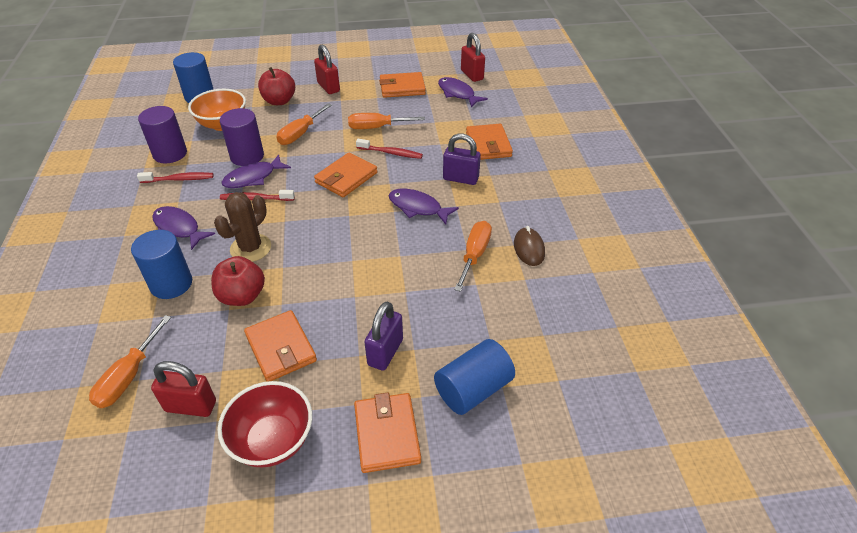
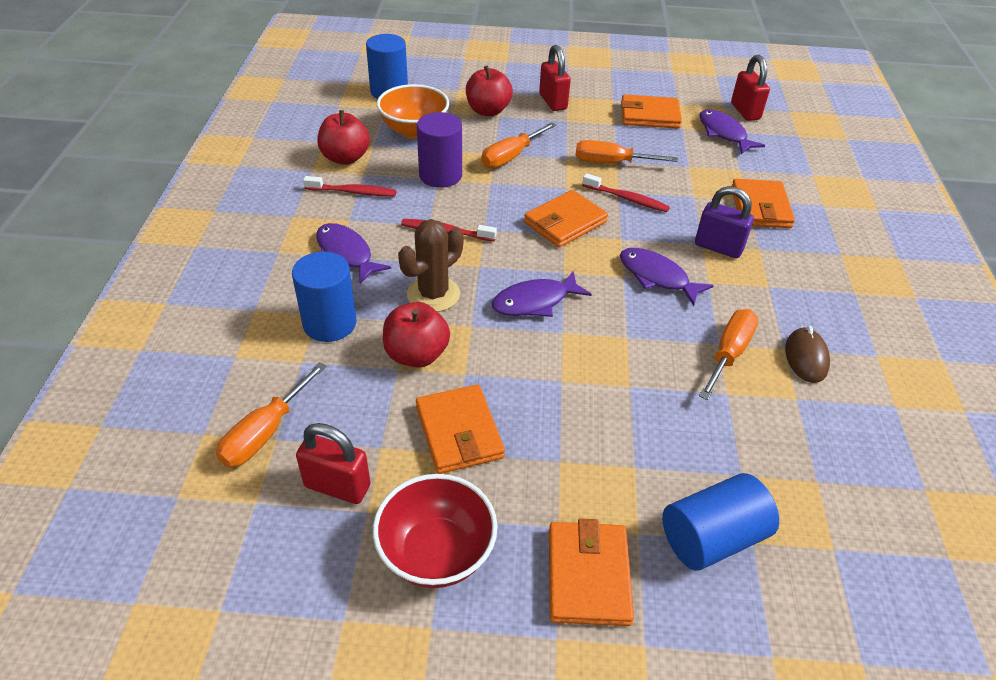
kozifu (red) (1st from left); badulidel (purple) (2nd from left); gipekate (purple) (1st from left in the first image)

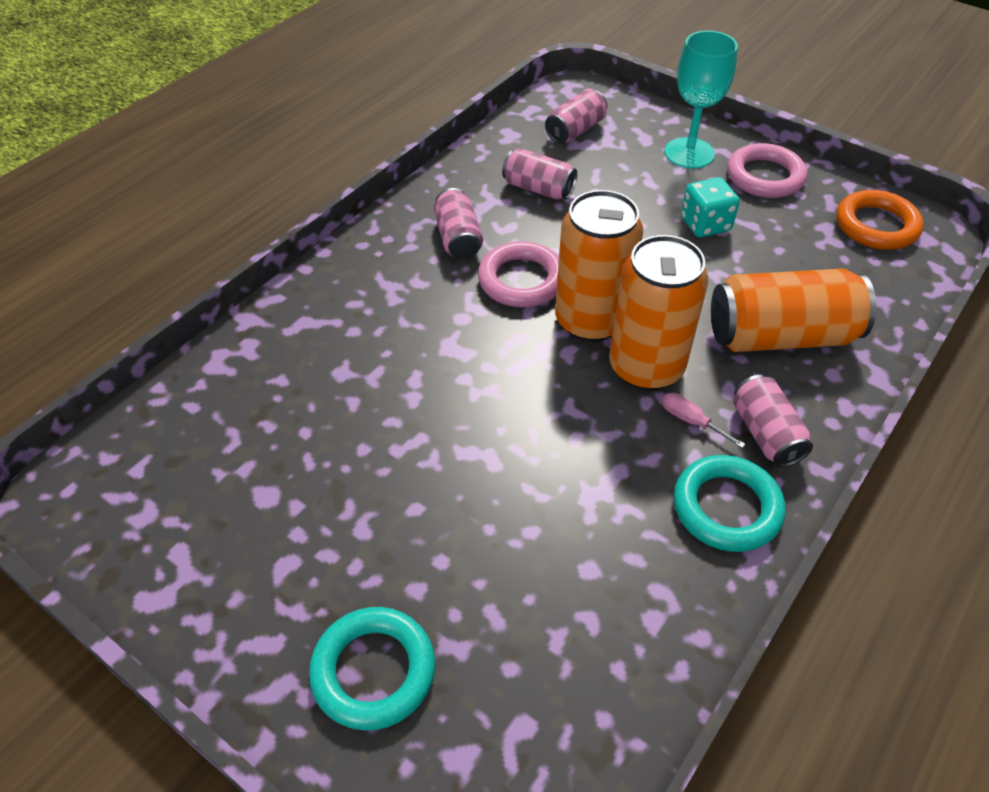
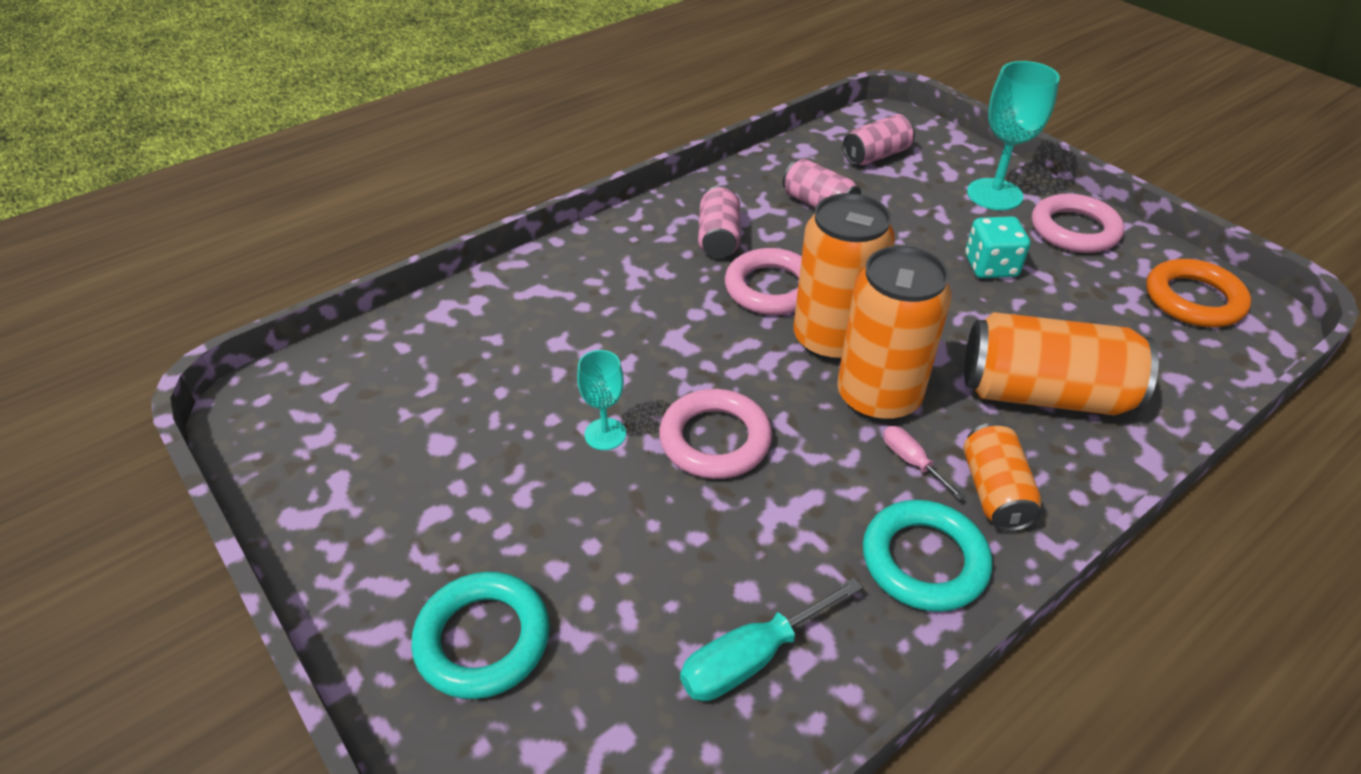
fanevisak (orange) (3rd from left); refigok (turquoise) (1st from left); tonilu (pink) (1st from left); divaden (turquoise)

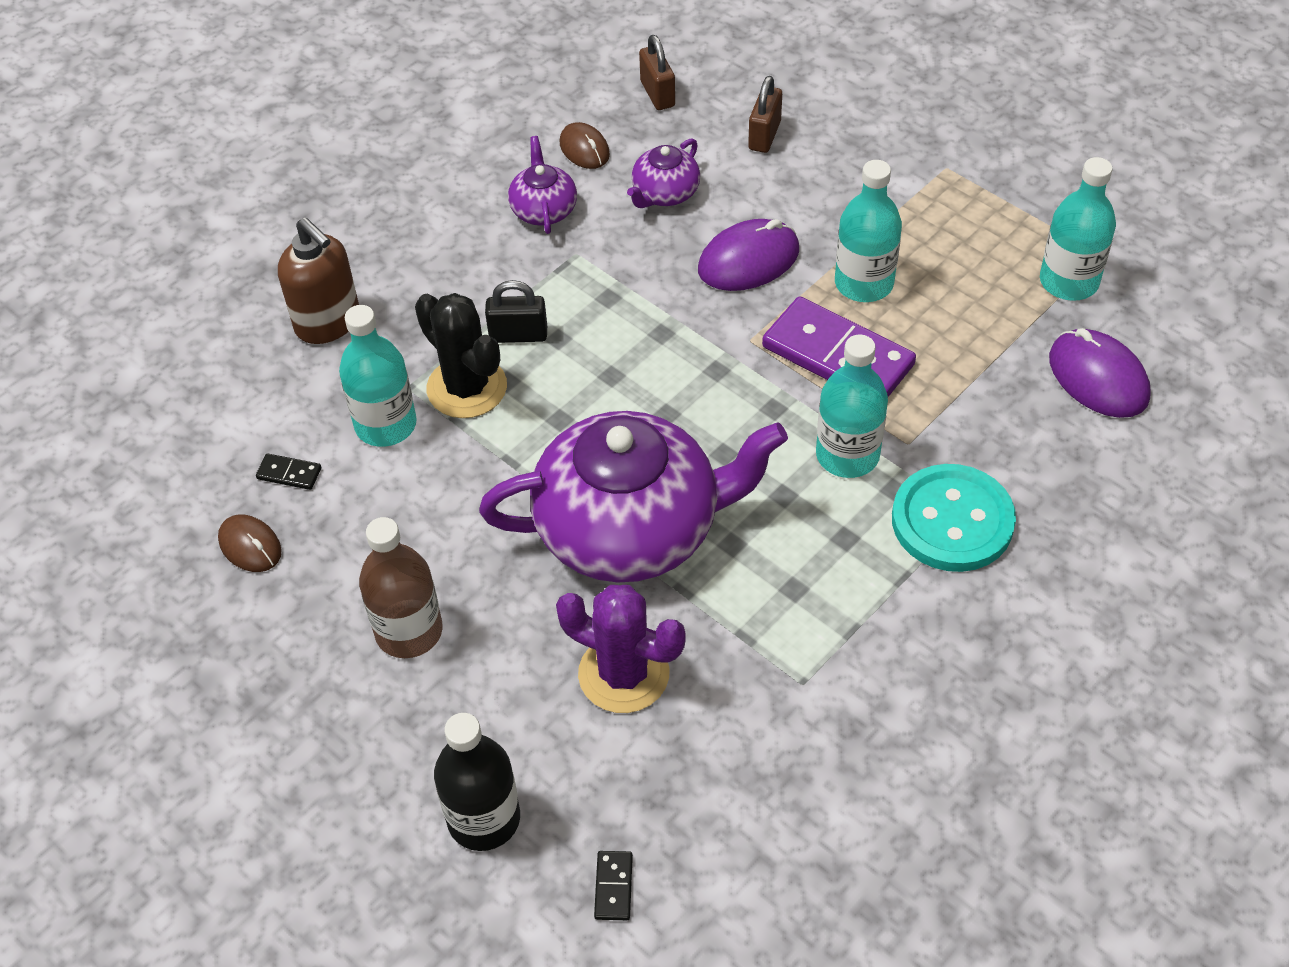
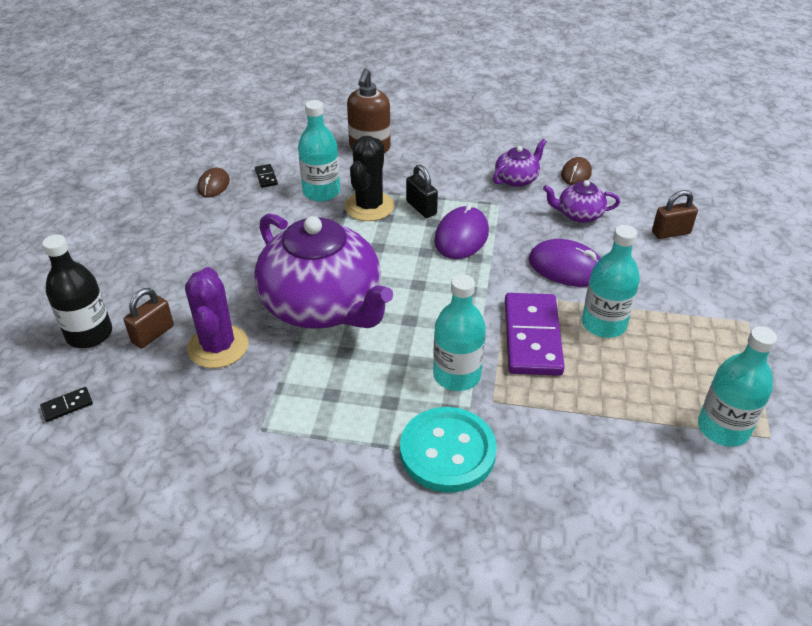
gipekate (brown) (1st from left); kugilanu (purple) (1st from left); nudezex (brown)

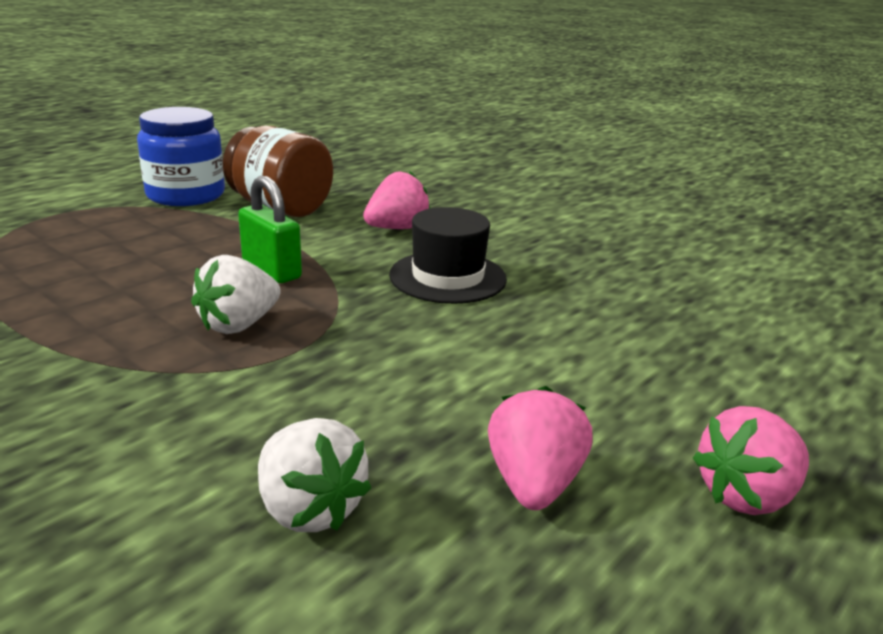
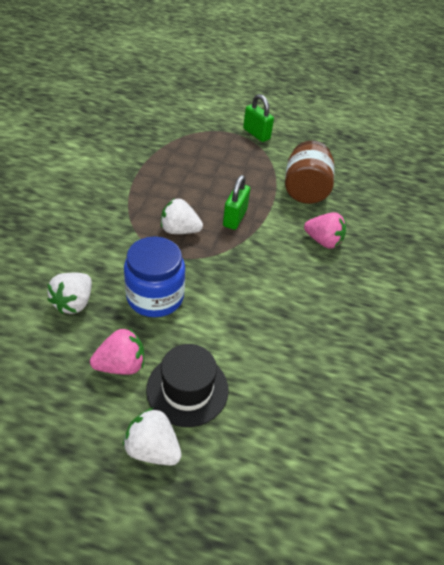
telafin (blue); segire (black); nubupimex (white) (2nd from left); gipekate (green) (2nd from left)

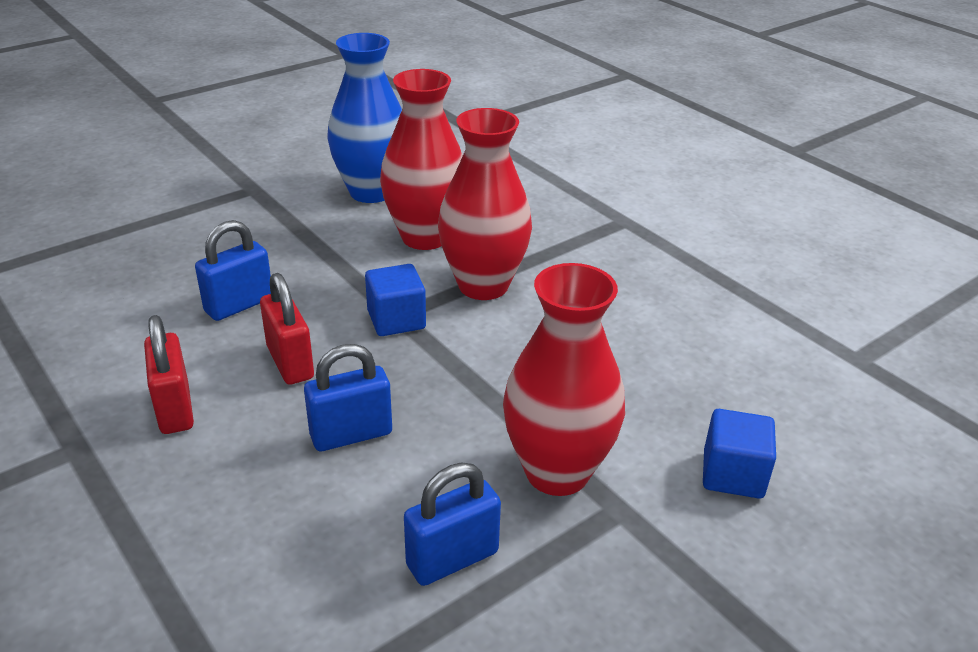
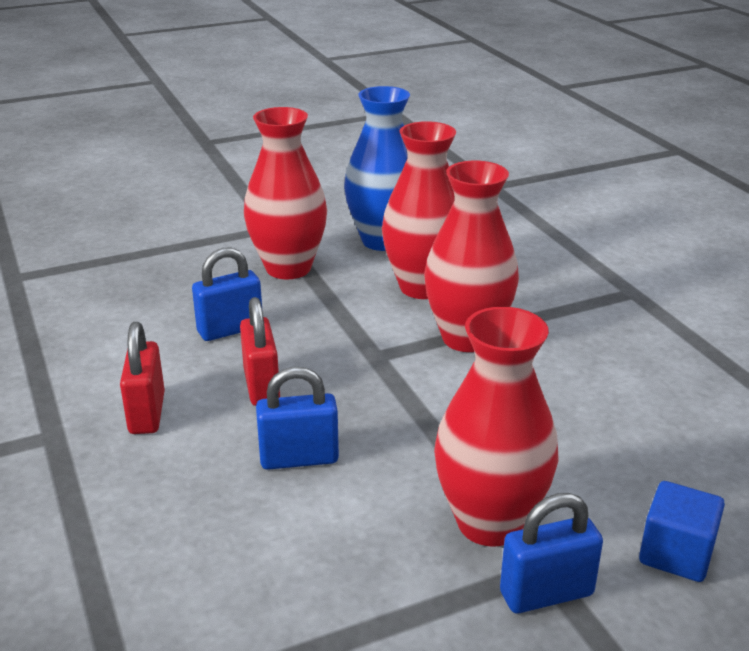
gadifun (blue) (1st from left in the first image); gipekate (blue) (3rd from left); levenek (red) (1st from left)

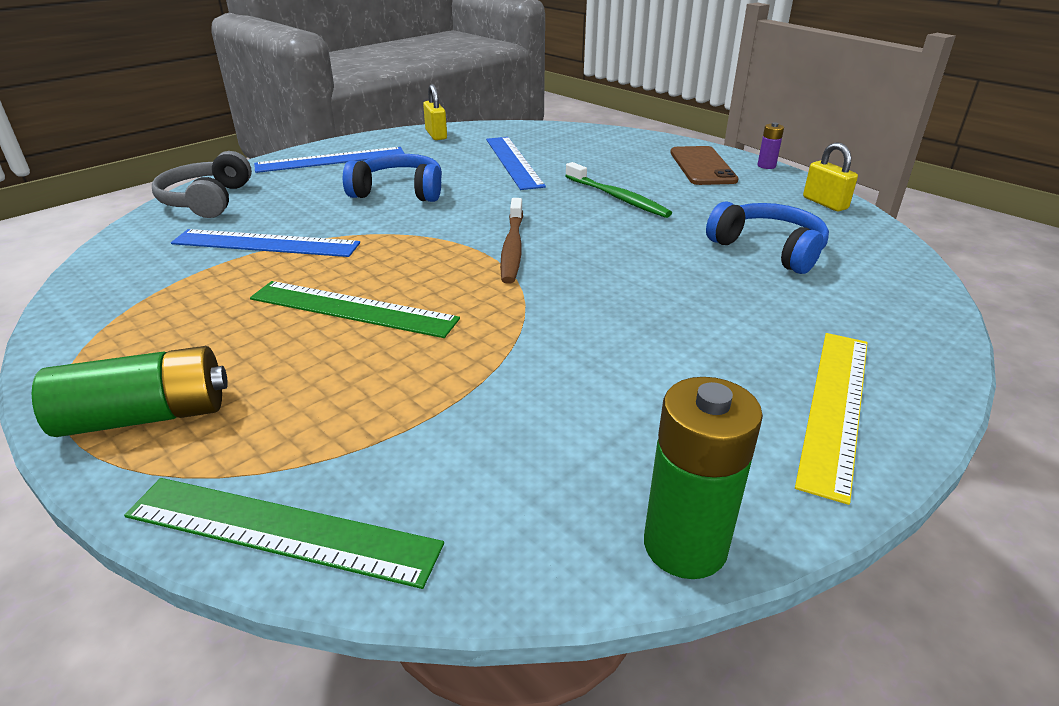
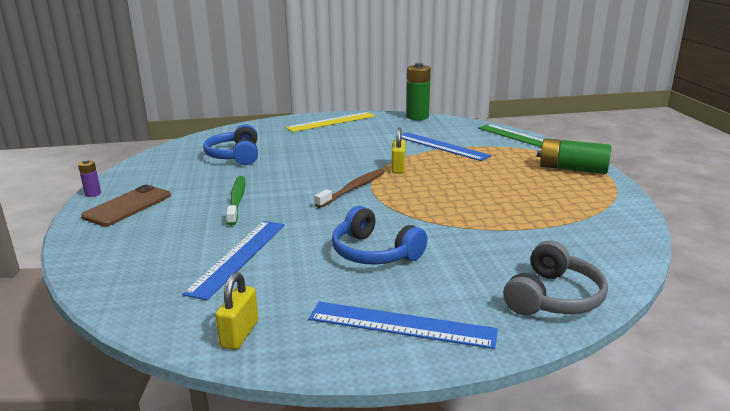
gipekate (yellow) (2nd from left); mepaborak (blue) (3rd from left); mepaborak (green) (2nd from left in the first image)

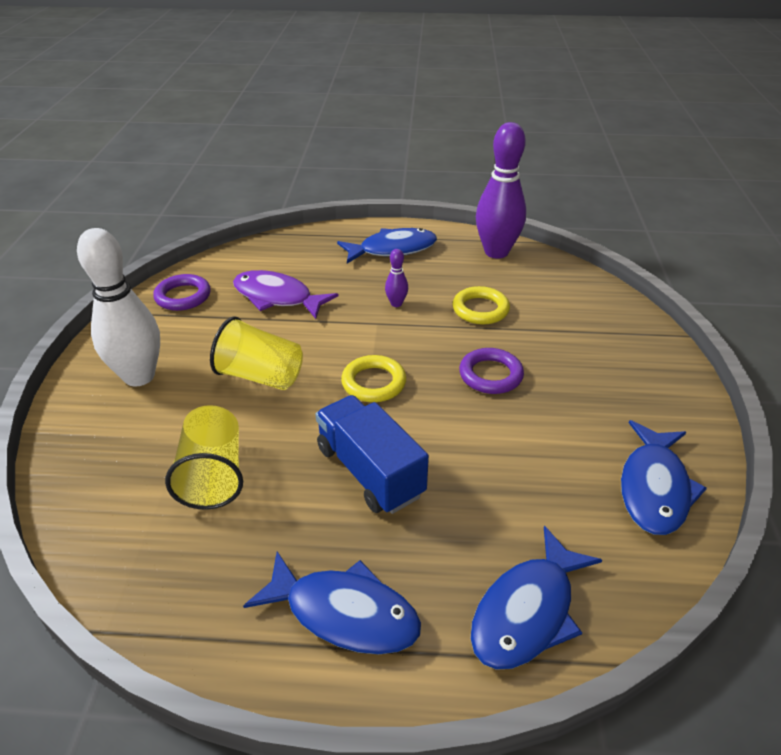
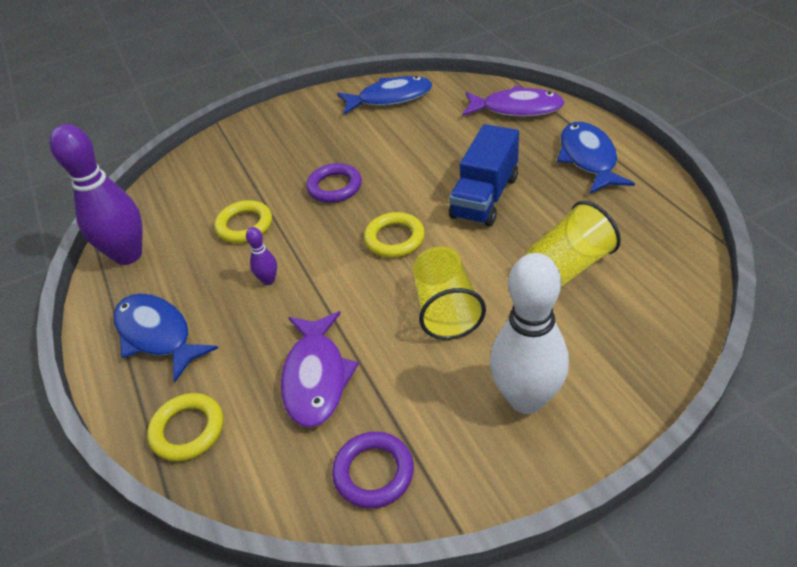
badulidel (purple) (2nd from left); tonilu (yellow) (1st from left)

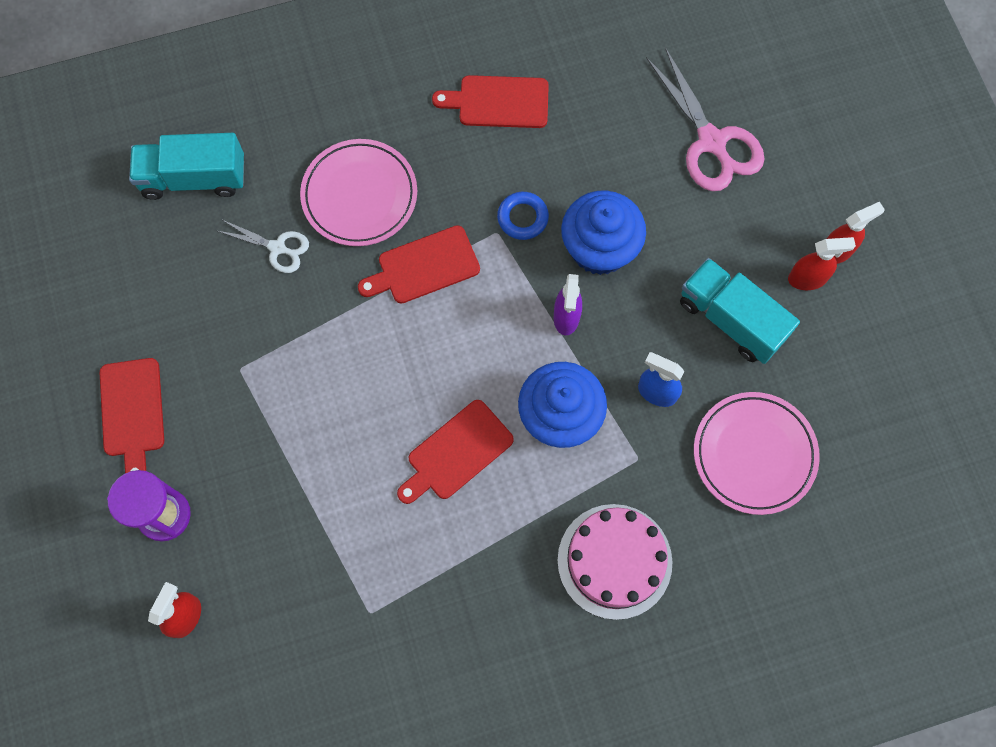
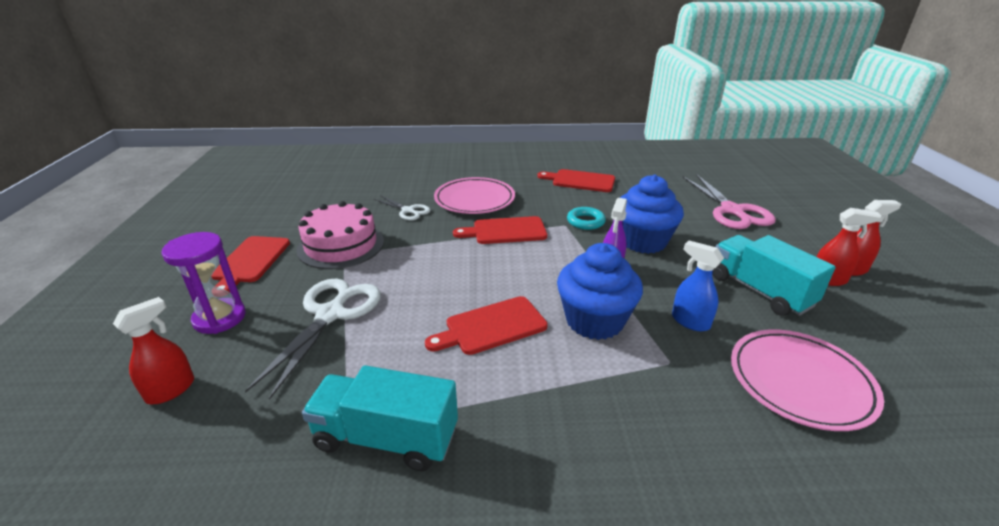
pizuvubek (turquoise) (1st from left); tonilu (turquoise); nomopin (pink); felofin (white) (1st from left)

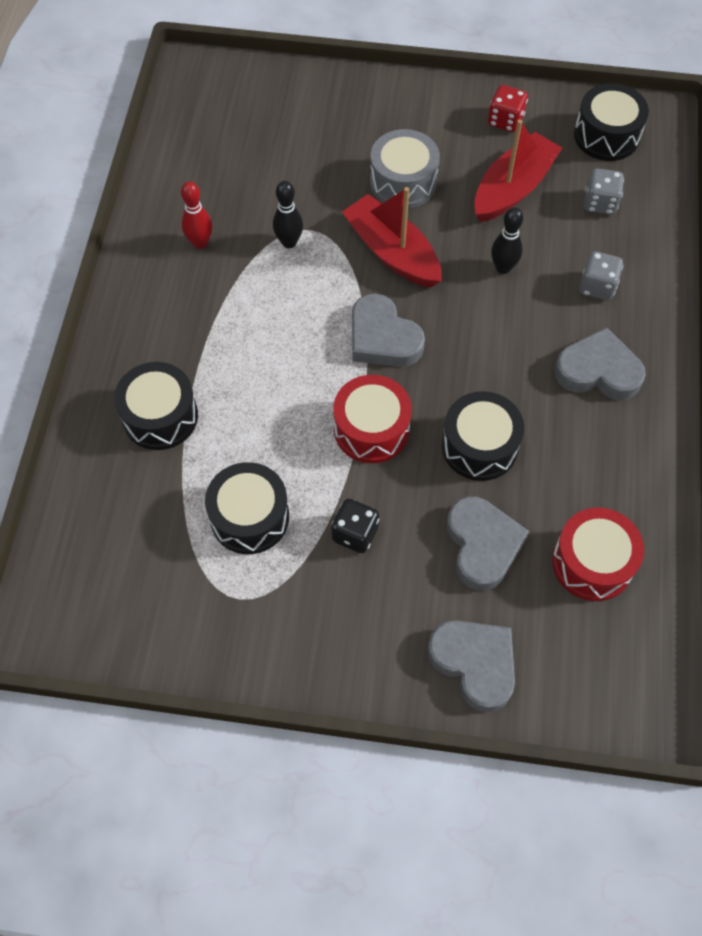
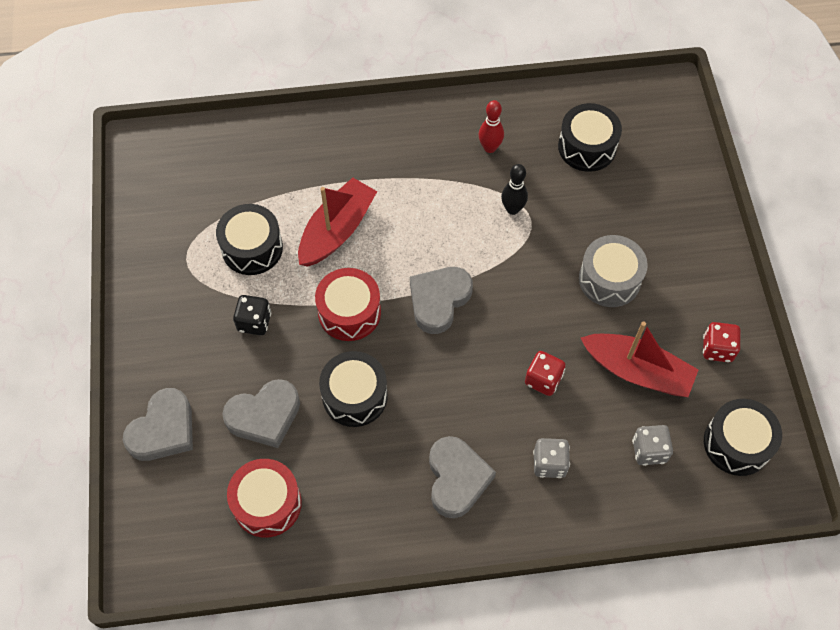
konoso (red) (1st from left); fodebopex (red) (1st from left); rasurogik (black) (3rd from left)

